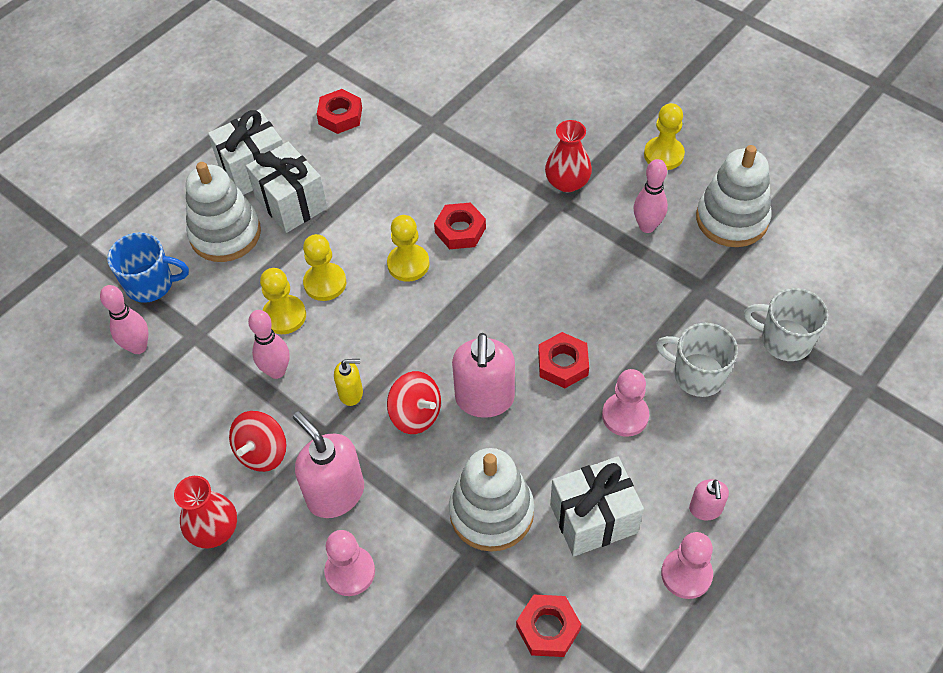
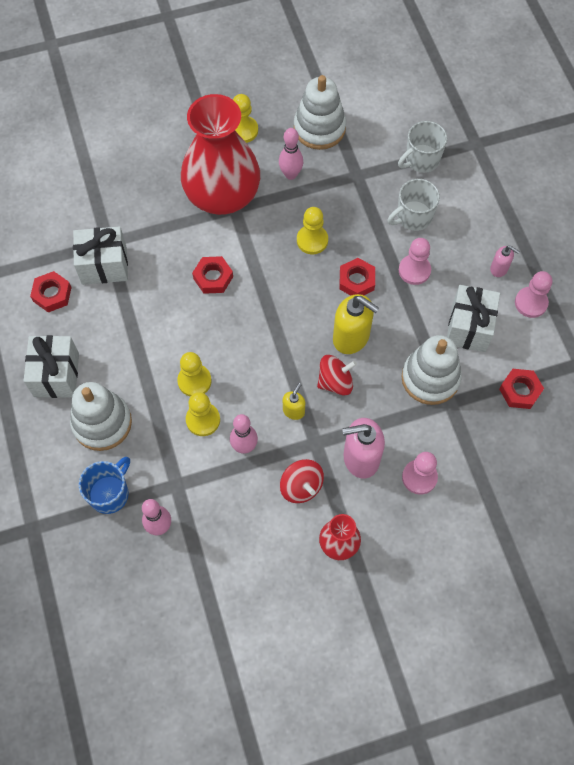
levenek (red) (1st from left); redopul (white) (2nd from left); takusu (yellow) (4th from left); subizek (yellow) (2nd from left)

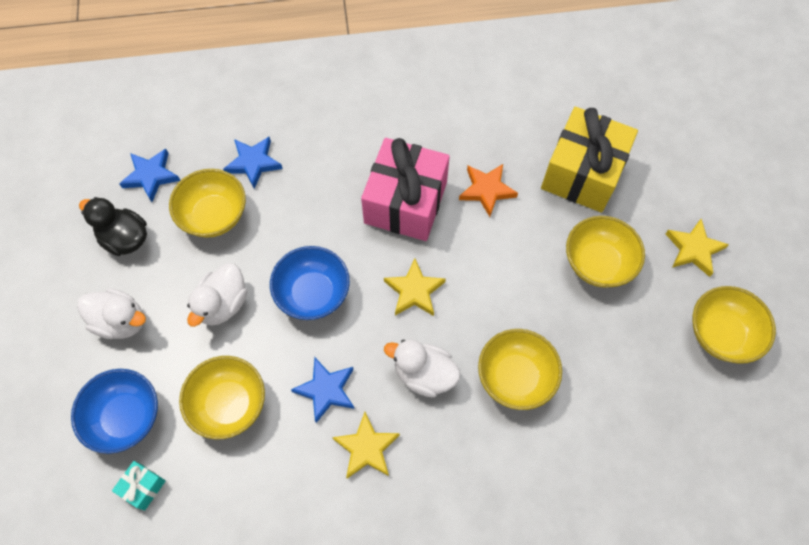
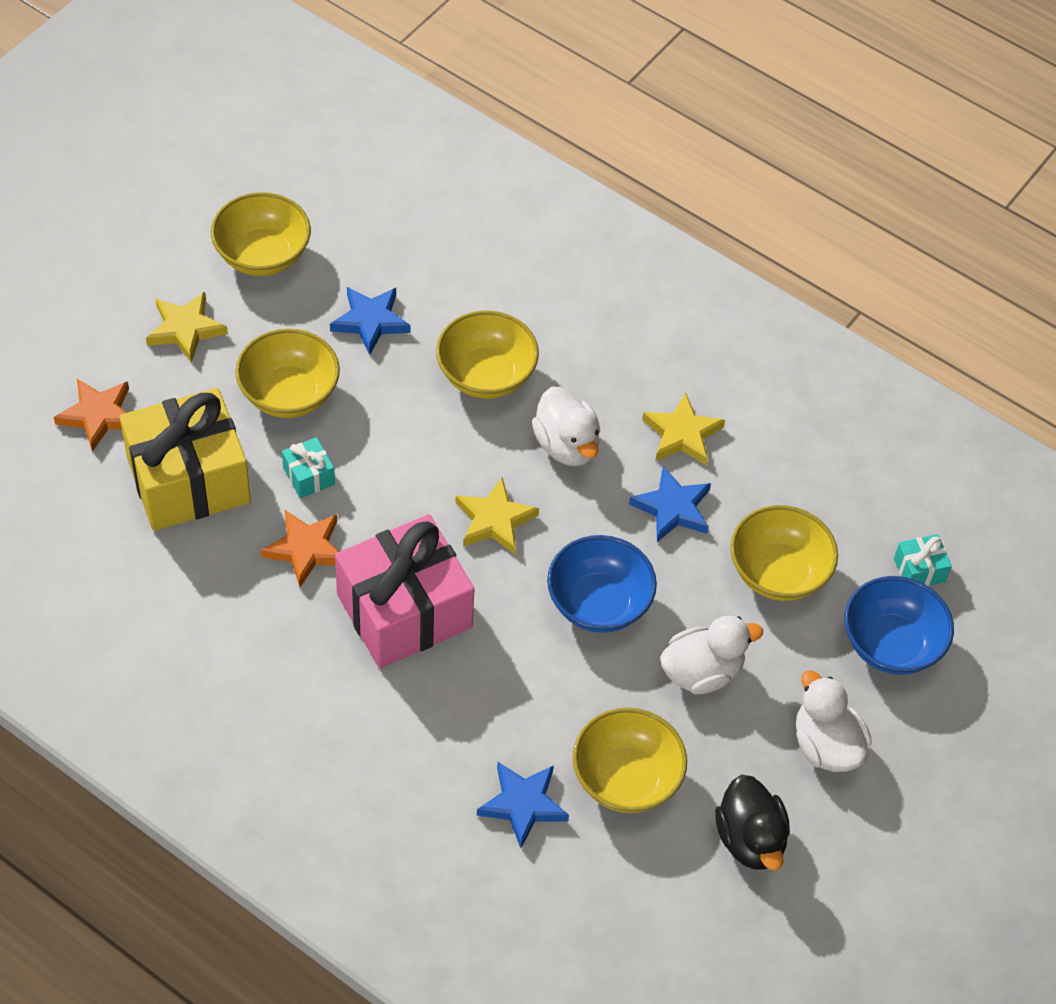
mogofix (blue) (1st from left); mogofix (orange) (1st from left); redopul (turquoise) (1st from left)

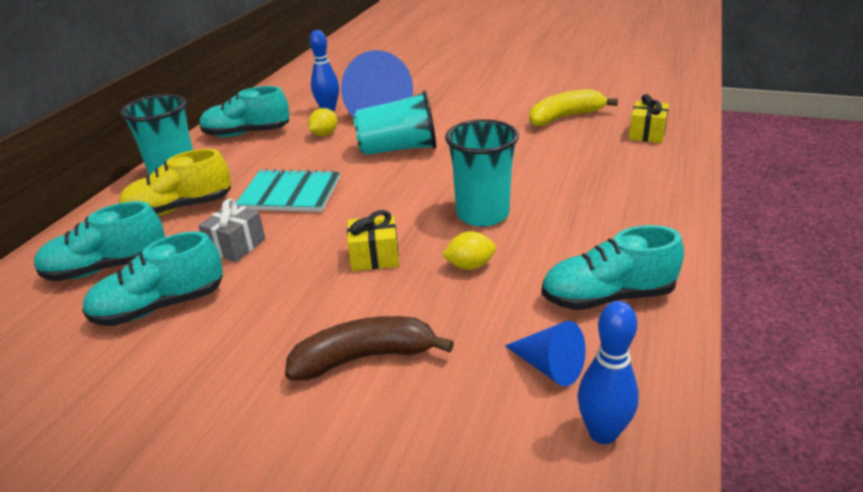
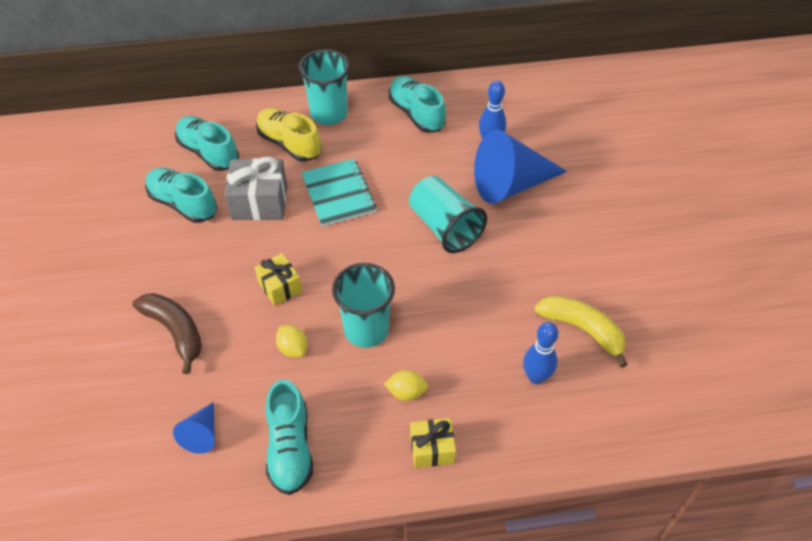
redopul (yellow) (2nd from left); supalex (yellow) (2nd from left); redopul (grey); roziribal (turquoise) (3rd from left); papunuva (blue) (2nd from left)

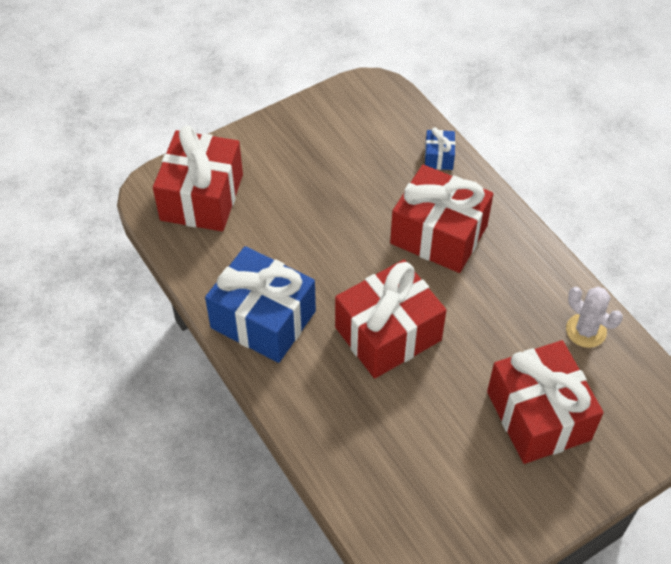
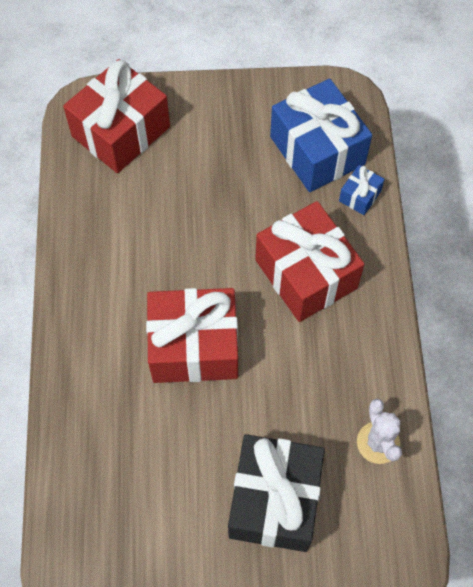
redopul (blue) (1st from left); redopul (black)

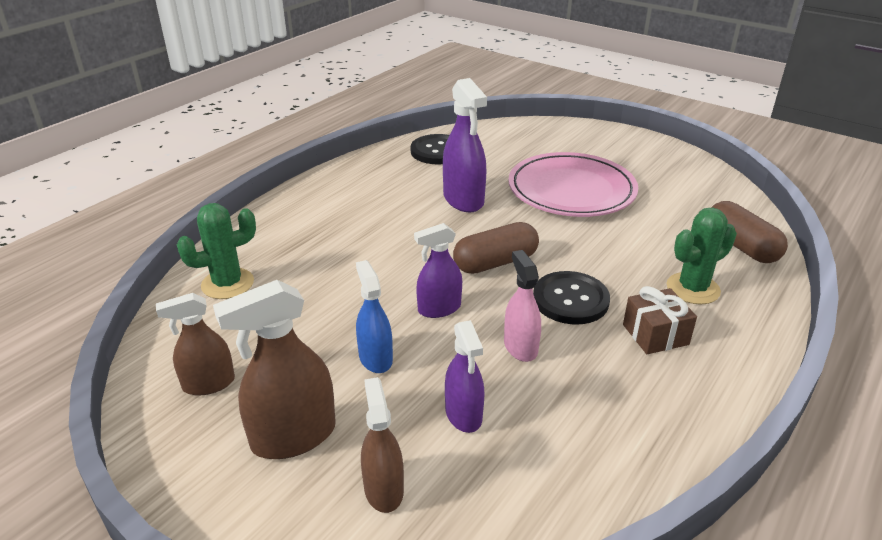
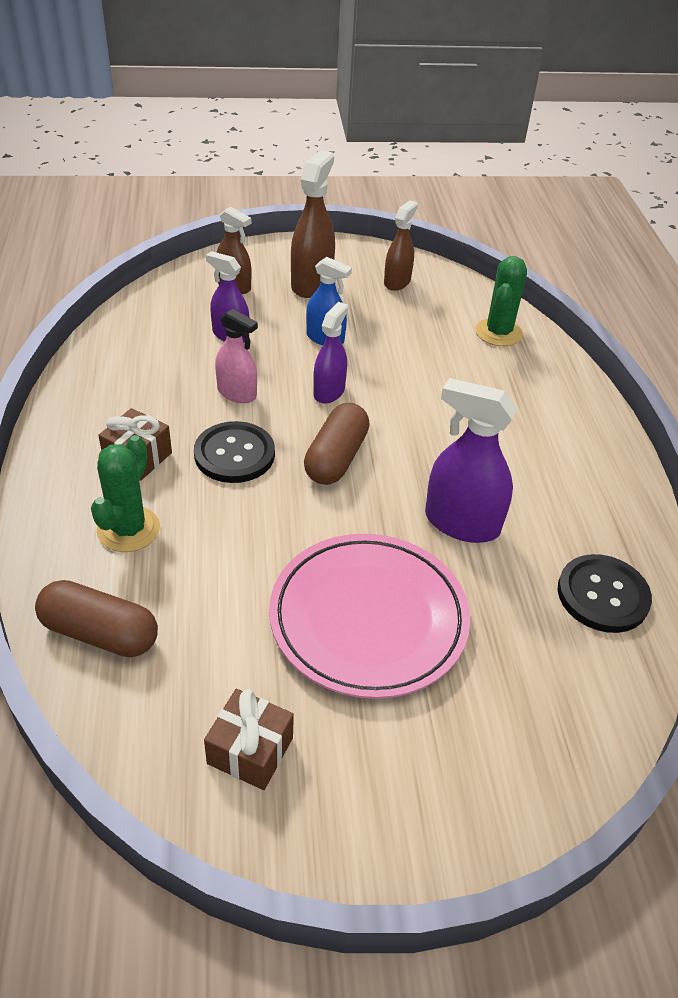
redopul (brown) (2nd from left)

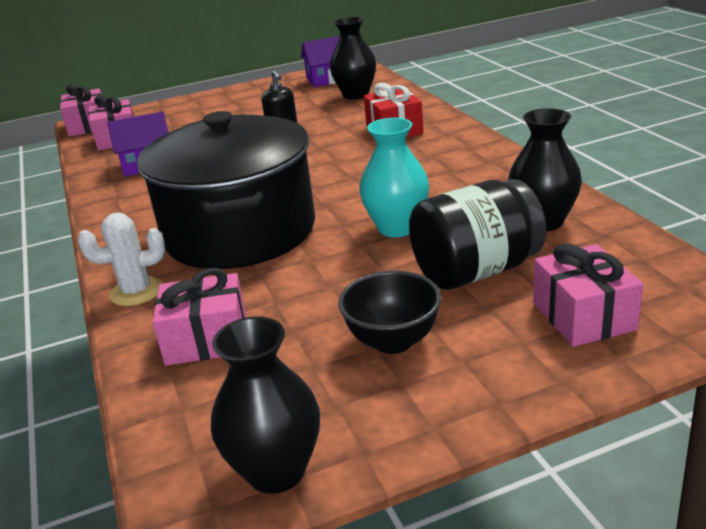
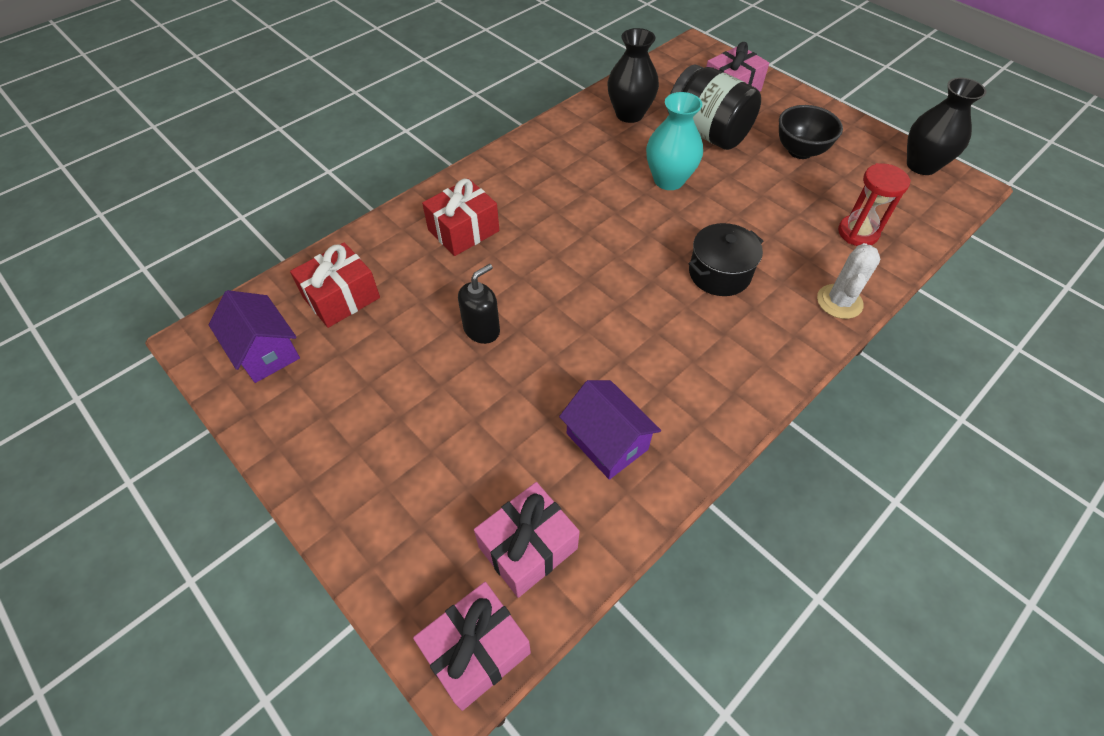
redopul (red) (1st from left); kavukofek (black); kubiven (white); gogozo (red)

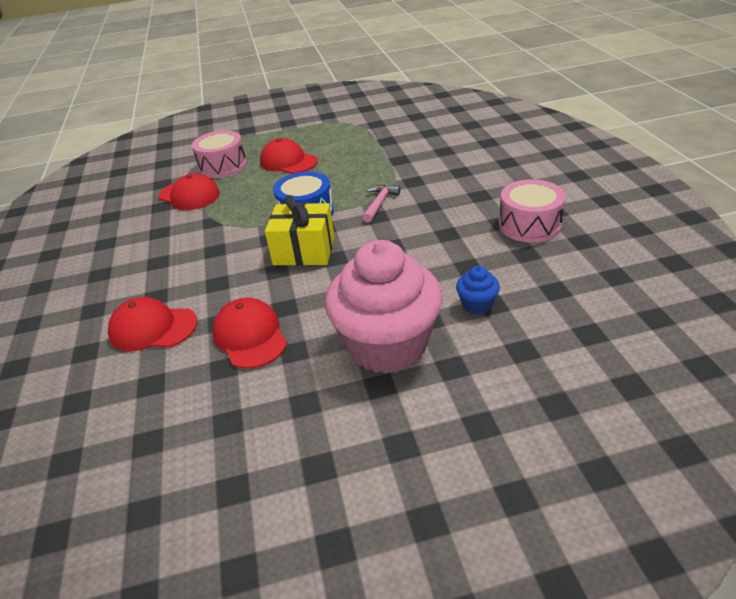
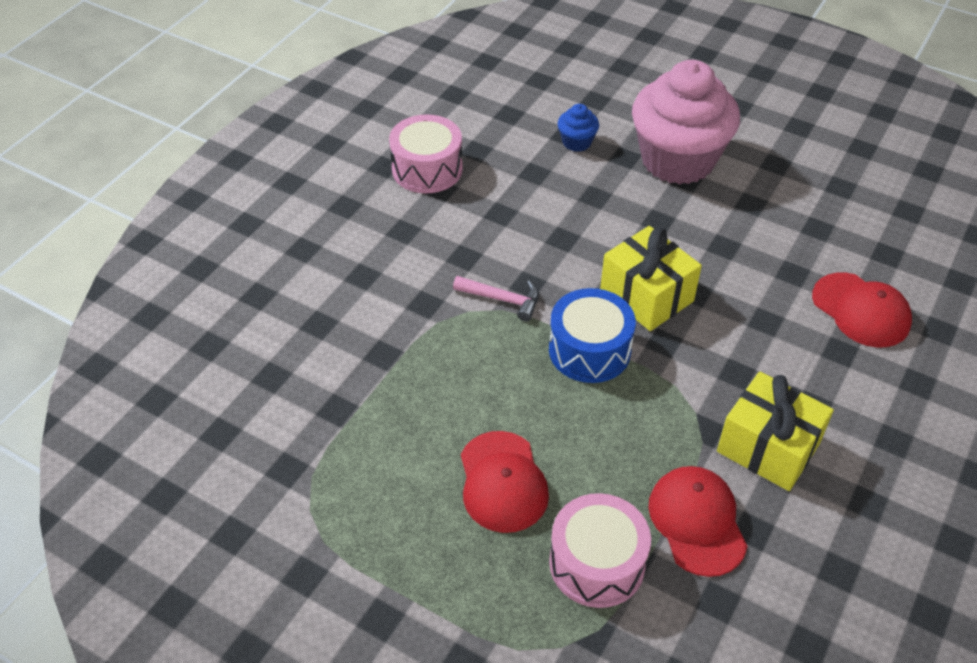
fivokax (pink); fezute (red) (3rd from left in the first image); redopul (yellow) (2nd from left)

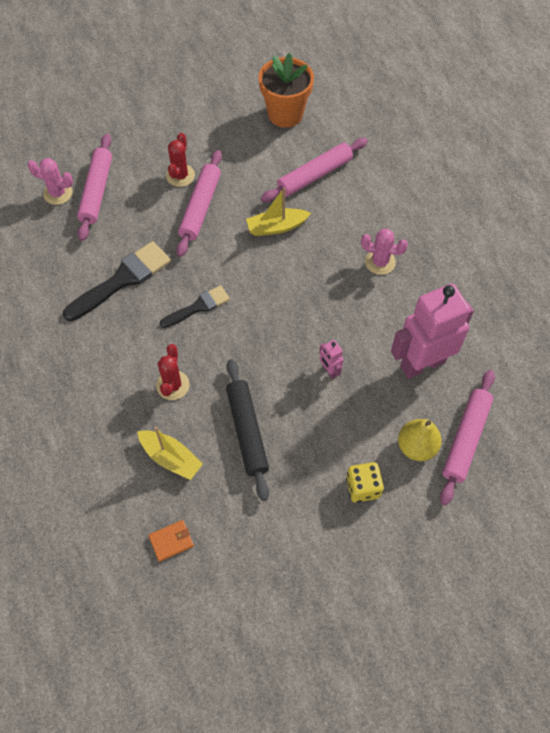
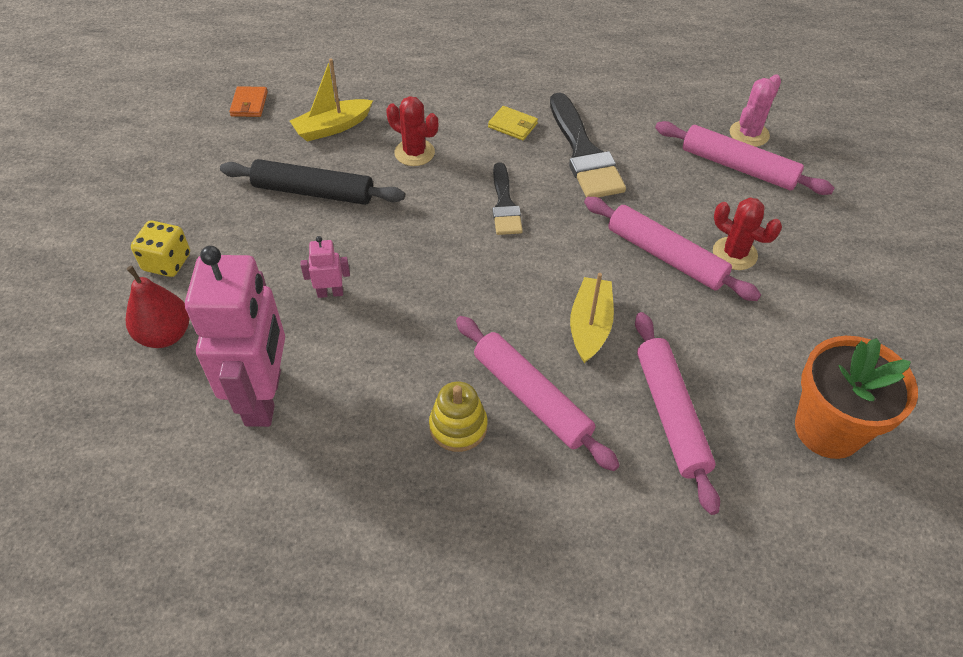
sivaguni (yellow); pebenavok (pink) (1st from left); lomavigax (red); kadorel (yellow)

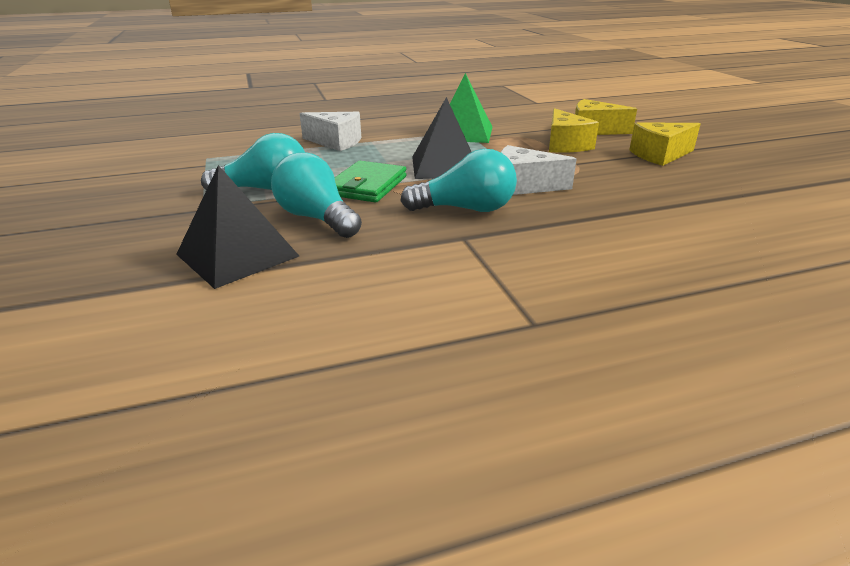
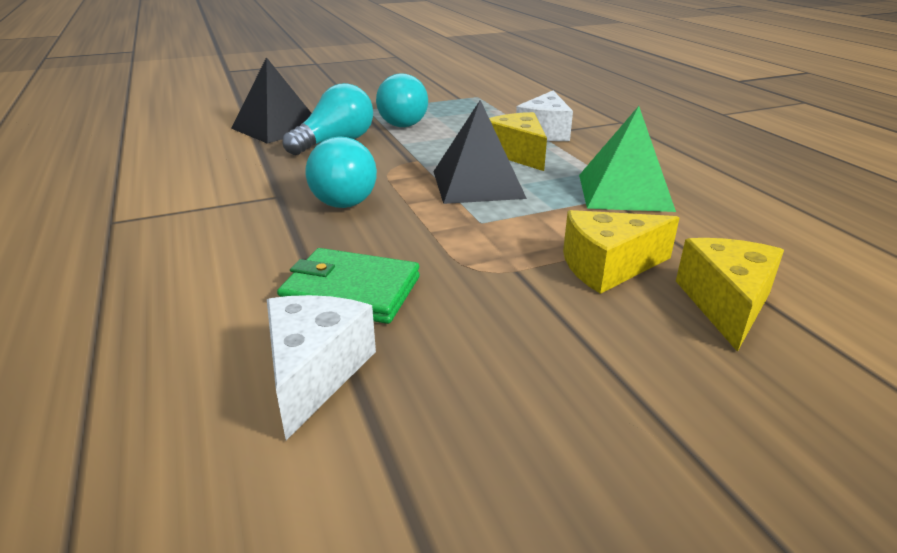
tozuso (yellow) (1st from left); tozuso (white) (1st from left); kadorel (green)

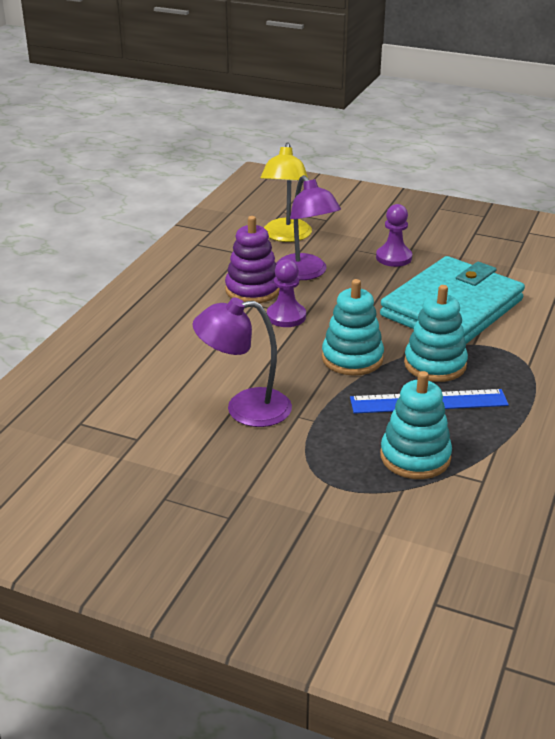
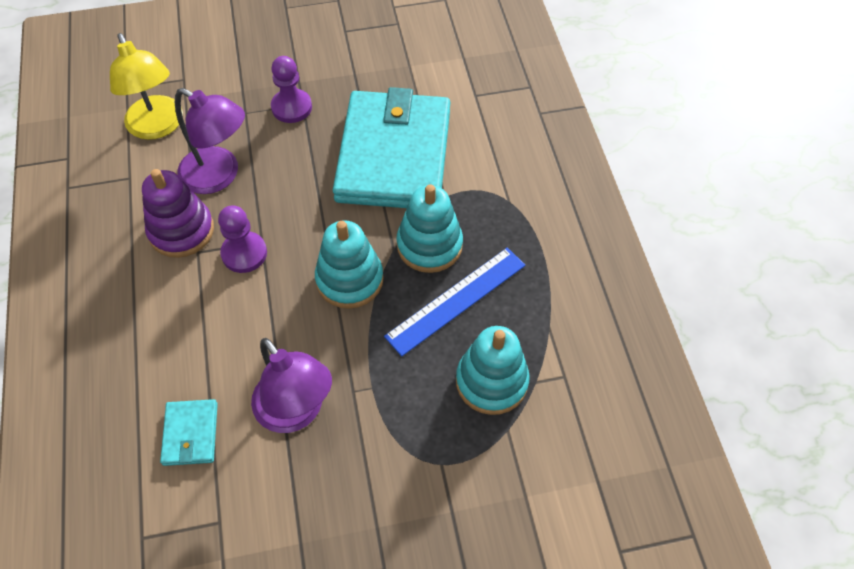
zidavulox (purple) (2nd from left); kadorel (turquoise) (1st from left)

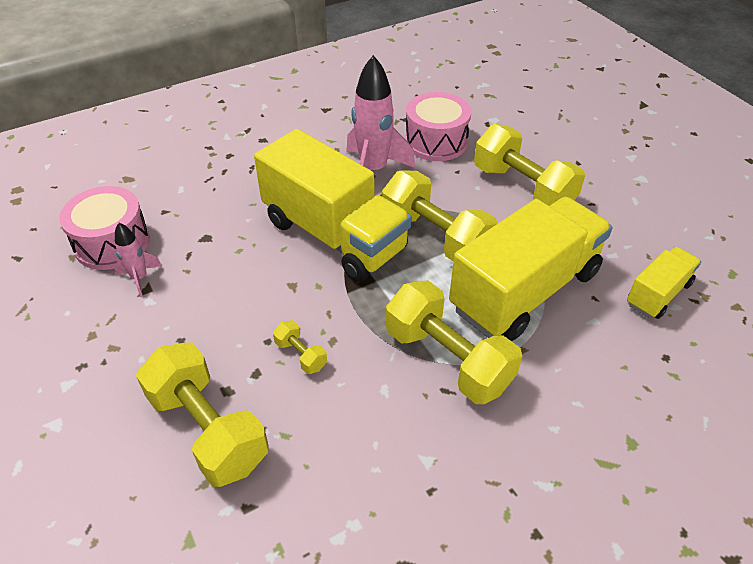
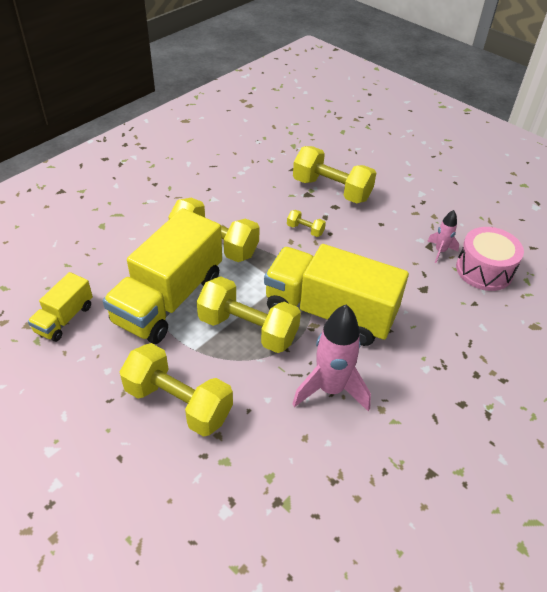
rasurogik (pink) (2nd from left in the first image)

